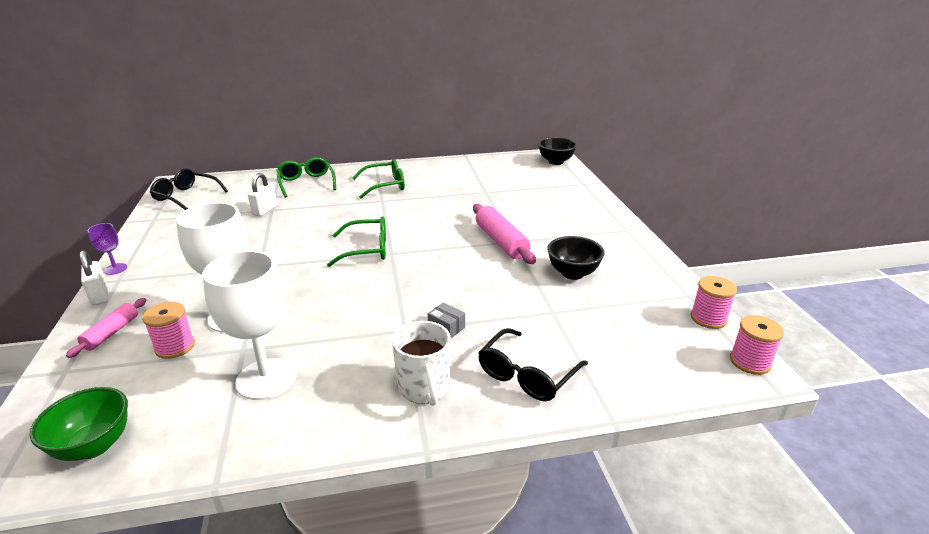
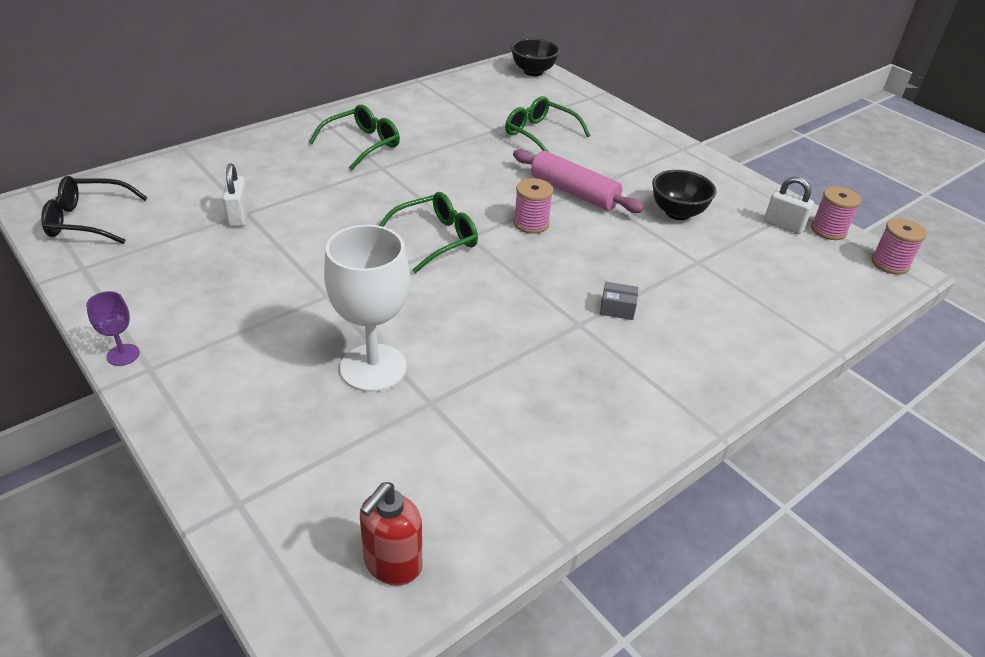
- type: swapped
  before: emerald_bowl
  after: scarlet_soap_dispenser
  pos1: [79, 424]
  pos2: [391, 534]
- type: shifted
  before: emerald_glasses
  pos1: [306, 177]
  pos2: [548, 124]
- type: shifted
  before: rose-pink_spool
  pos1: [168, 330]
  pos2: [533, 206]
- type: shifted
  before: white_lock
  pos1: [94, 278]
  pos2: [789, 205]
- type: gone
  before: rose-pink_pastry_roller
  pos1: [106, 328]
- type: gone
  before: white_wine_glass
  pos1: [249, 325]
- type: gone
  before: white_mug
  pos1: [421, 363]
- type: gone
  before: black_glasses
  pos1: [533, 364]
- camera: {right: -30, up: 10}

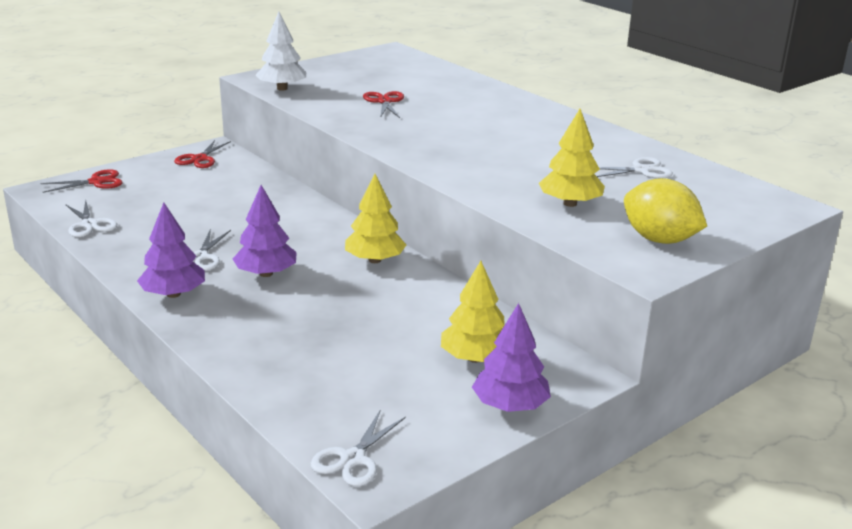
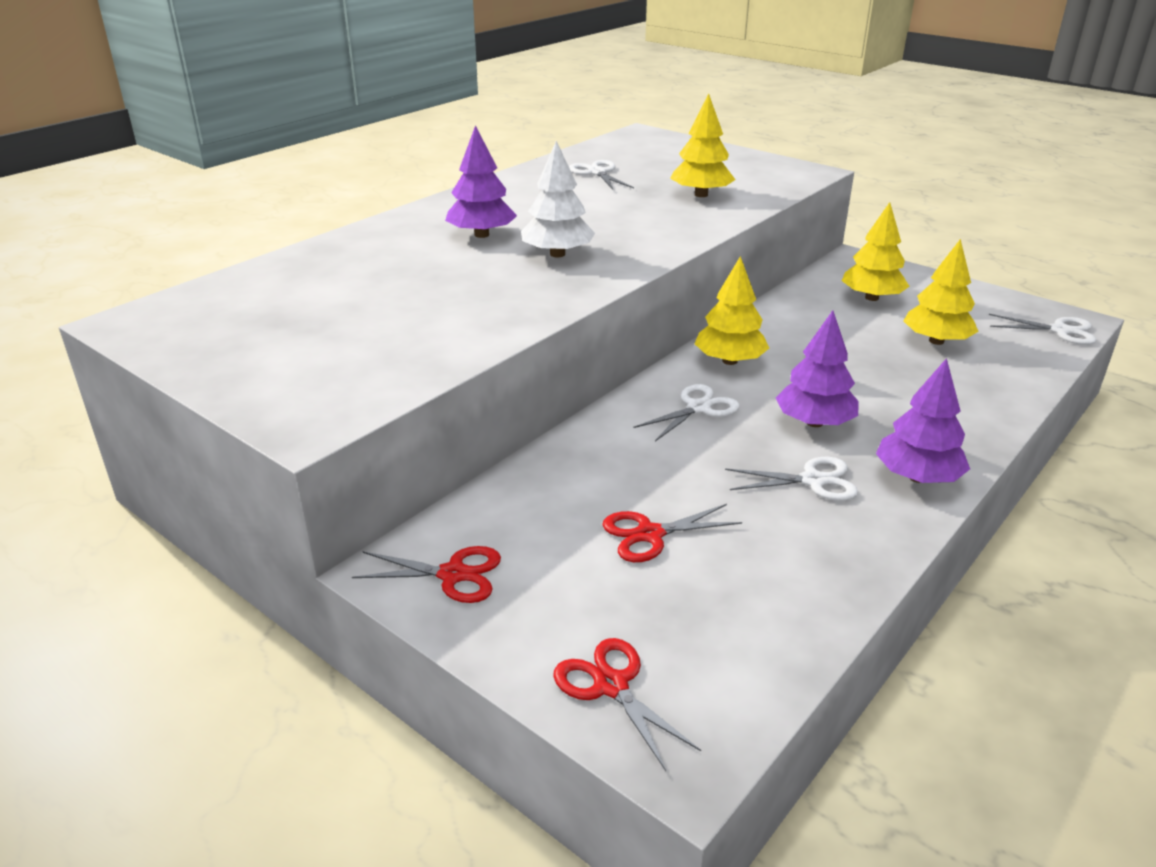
- type: shifted
  before: purple_toy_tree
  pos1: [511, 357]
  pos2: [481, 181]
- type: shifted
  before: white_toy_tree
  pos1: [281, 51]
  pos2: [558, 199]
- type: shifted
  before: scarlet_shears
  pos1: [383, 104]
  pos2: [672, 533]
- type: shifted
  before: white_shears
  pos1: [91, 218]
  pos2: [687, 412]
- type: new
  after: bright_yellow_toy_tree
  pos2: [941, 292]
- type: gone
  before: bright_yellow_lemon
  pos1: [665, 211]
- camera: {right: -100, up: 5}

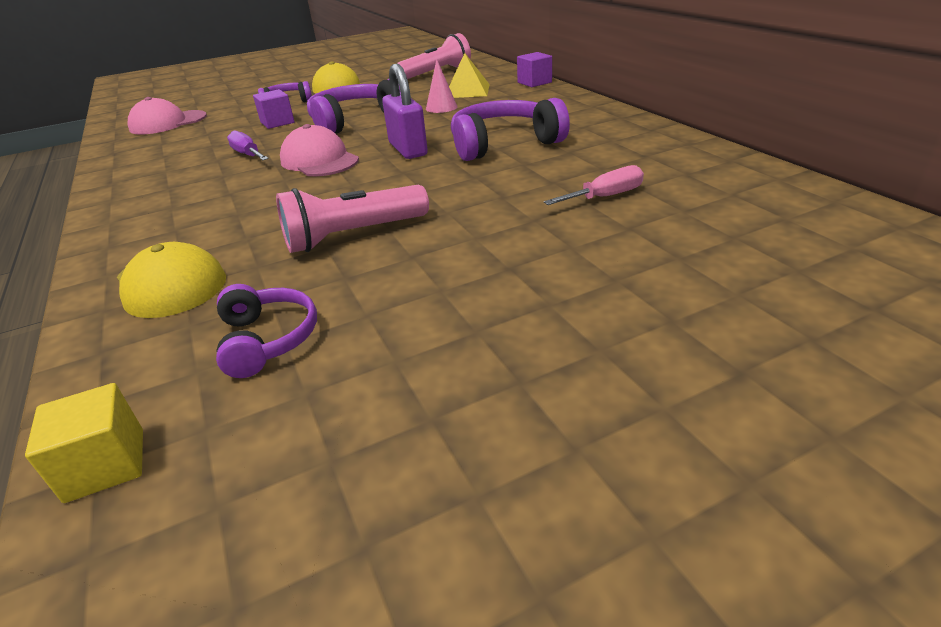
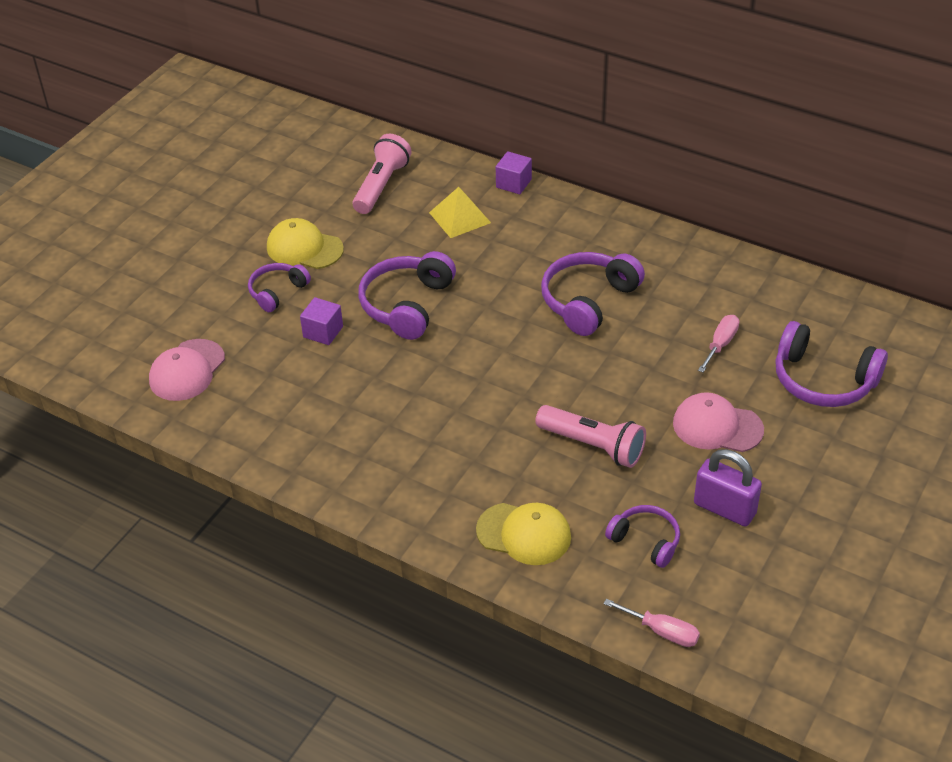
- type: rotated
  before: rose-pink_pocket_torch
  pos1: [352, 219]
  pos2: [590, 436]
  turn: -90
- type: swapped
  before: bright_yellow_solid_cube
  after: rose-pink_hand_screwdriver
  pos1: [84, 443]
  pos2: [652, 623]
- type: shifted
  before: rose-pink_cap
  pos1: [319, 150]
  pos2: [718, 422]
- type: shifted
  before: purple_lock
  pos1: [405, 111]
  pos2: [728, 487]
- type: new
  after: purple_over-ear_headphones
  pos2: [831, 364]
- type: gone
  before: purple_hand_screwdriver
  pos1: [248, 145]
- type: gone
  before: rose-pink_solid_cone
  pos1: [441, 86]
- camera: {right: -35, up: 10}

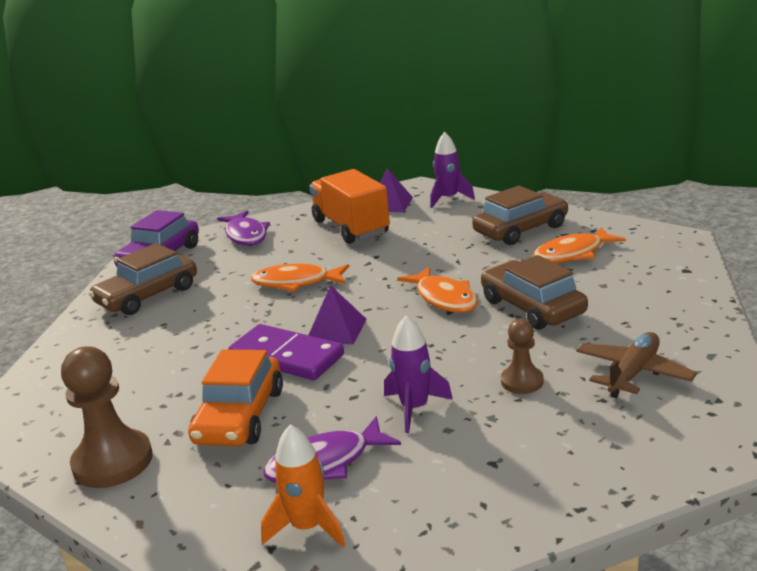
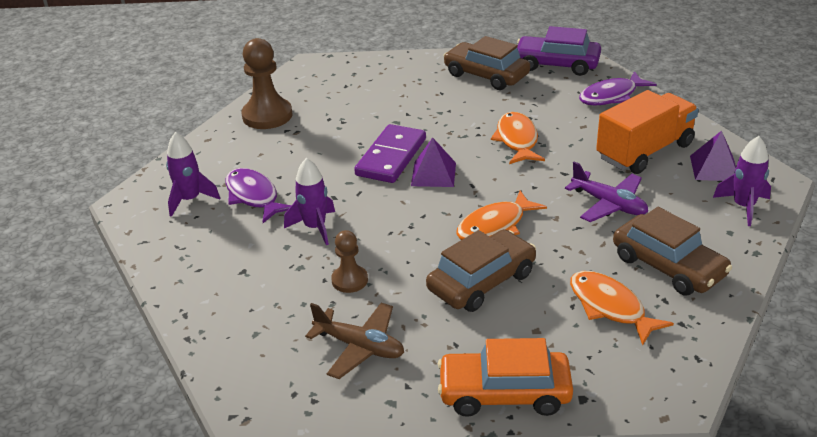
- type: repainted
  before: orange-coloured_toy_rocket
  after: purple_toy_rocket
  pos1: [303, 486]
  pos2: [193, 174]
- type: shifted
  before: orange-coloured_car
  pos1: [235, 397]
  pos2: [505, 377]
- type: new
  after: purple_aeroplane
  pos2: [606, 191]
- camera: {right: 80, up: 10}

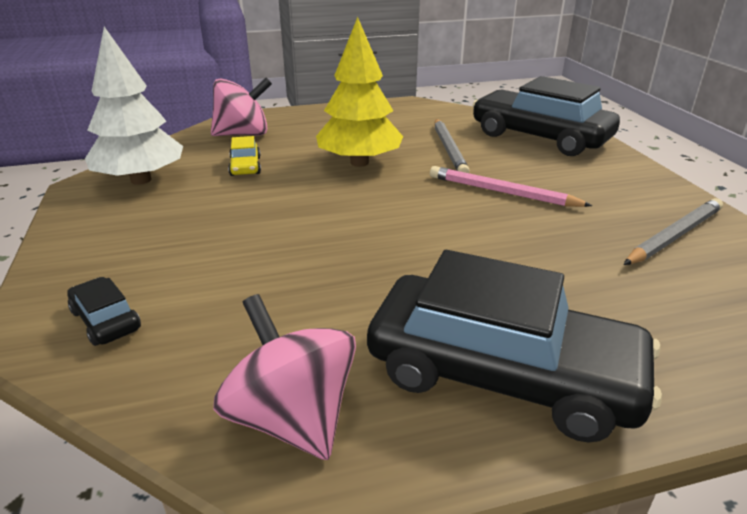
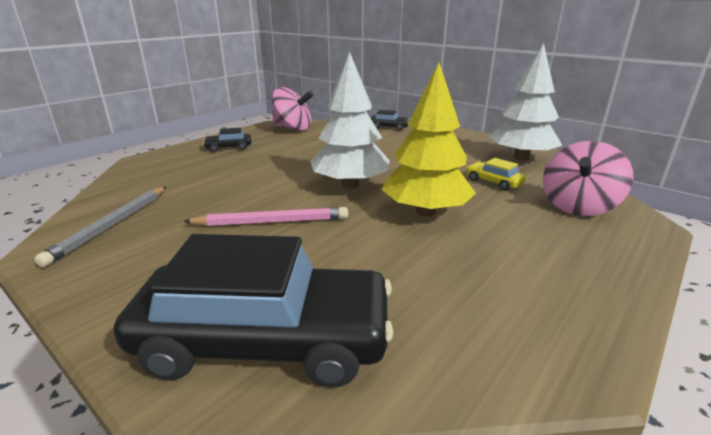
- type: scaled
  before: black_car
  pos1: [514, 346]
  pos2: [227, 140]
  scale: 0.42
- type: new
  after: white_toy_tree
  pos2: [350, 120]
- type: gone
  before: grey_wooden_pencil
  pos1: [452, 146]
- camera: {right: 145, up: -5}

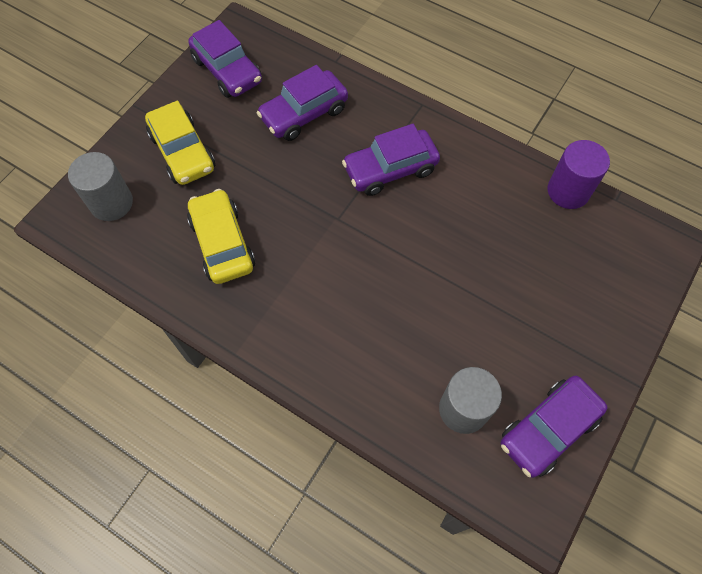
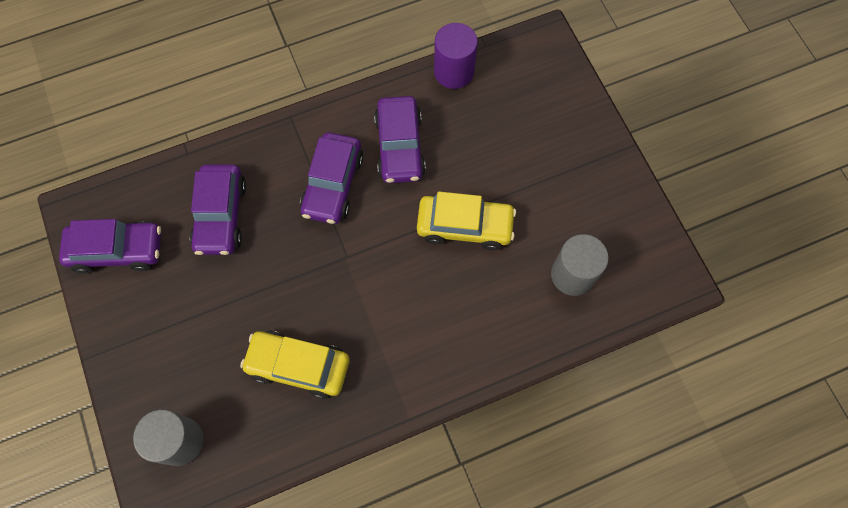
- type: shifted
  before: purple_car
  pos1: [554, 427]
  pos2: [400, 139]
- type: shifted
  before: bright_yellow_car
  pos1: [180, 143]
  pos2: [466, 221]
- camera: {right: -55, up: 5}

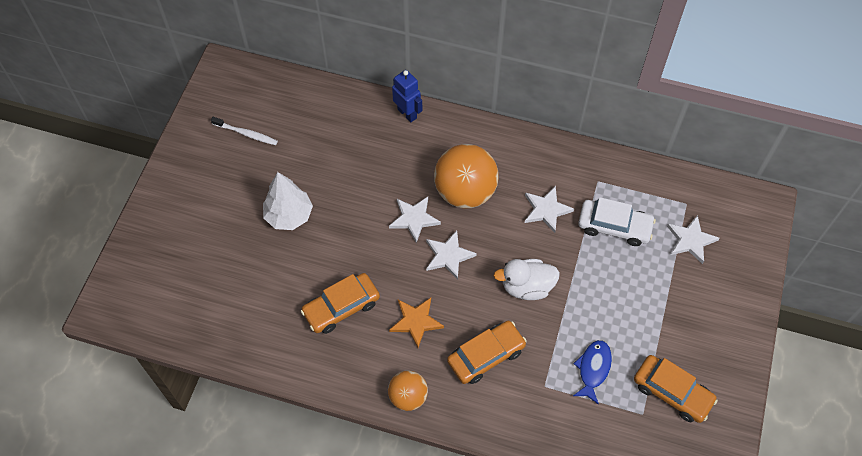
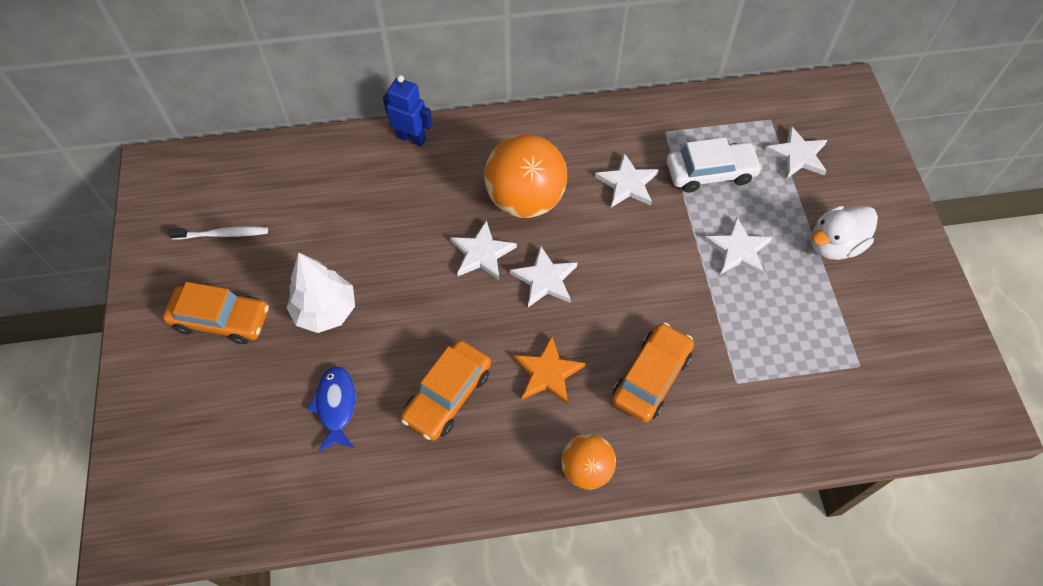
- type: shifted
  before: orange-coloured_car
  pos1: [676, 389]
  pos2: [216, 313]
- type: shifted
  before: royal_blue_toy_fish
  pos1: [592, 372]
  pos2: [331, 408]
- type: new
  after: white_five-pointed_star
  pos2: [738, 246]
- type: shifted
  before: white_rubber_duck
  pos1: [526, 279]
  pos2: [844, 233]
- camera: {right: -25, up: 0}

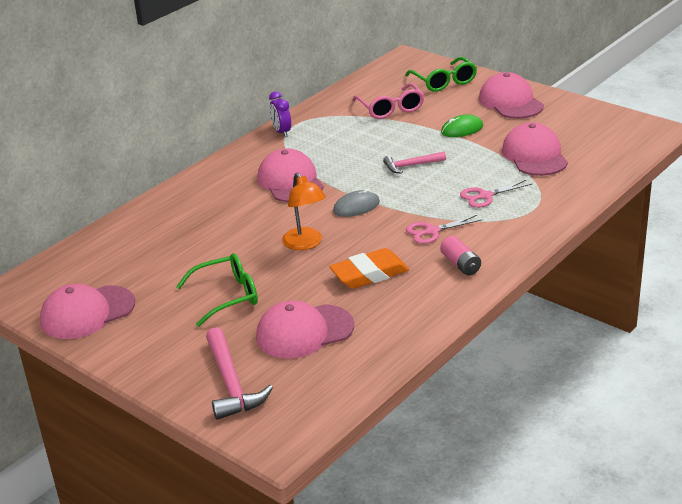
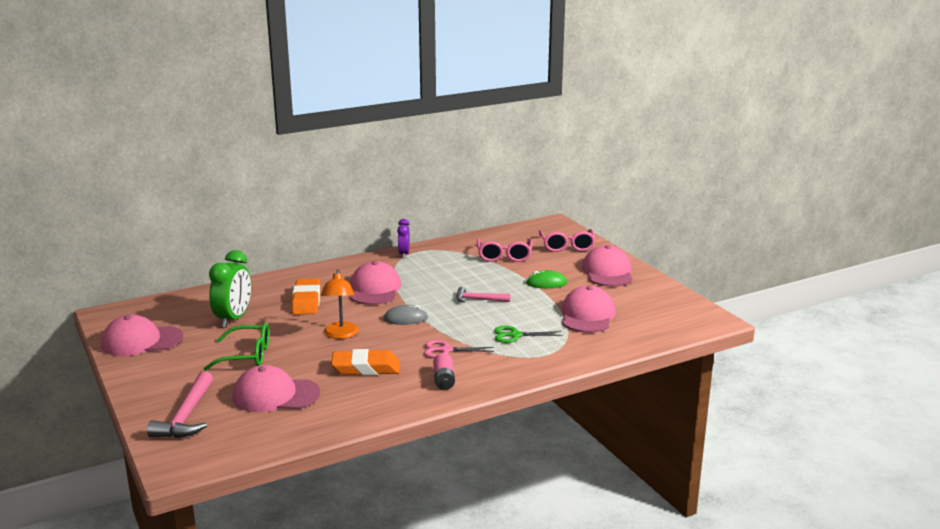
- type: new
  after: emerald_bedside_clock
  pos2: [230, 289]
- type: new
  after: orange-coloured_eraser
  pos2: [306, 297]
- type: repainted
  before: rose-pink_shears
  after: emerald_shears
  pos1: [496, 193]
  pos2: [528, 334]
- type: repainted
  before: emerald_glasses
  after: rose-pink_glasses
  pos1: [441, 74]
  pos2: [567, 240]
- camera: {right: 20, up: -10}

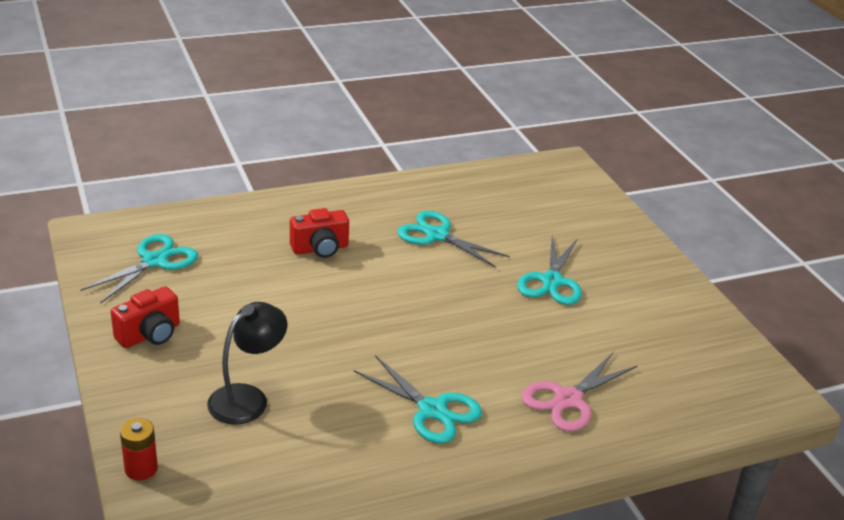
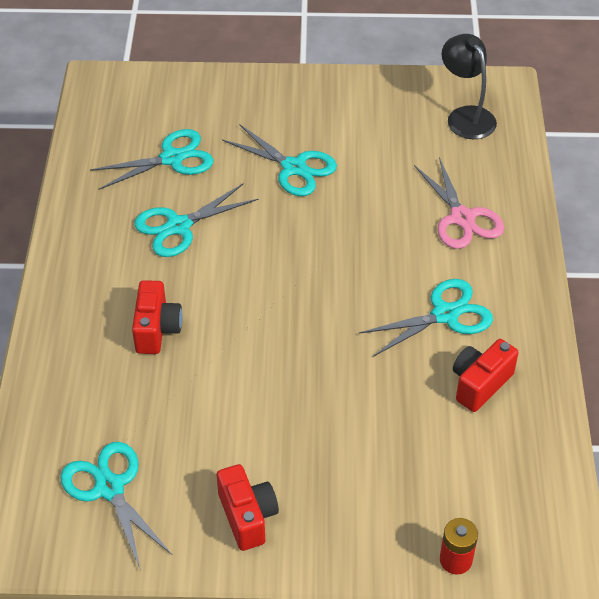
- type: new
  after: aqua_shears
  pos2: [152, 159]
- type: shifted
  before: black_reading_lamp
  pos1: [247, 363]
  pos2: [469, 86]
- type: new
  after: scarlet_camera
  pos2: [486, 375]
- camera: {right: -65, up: 15}

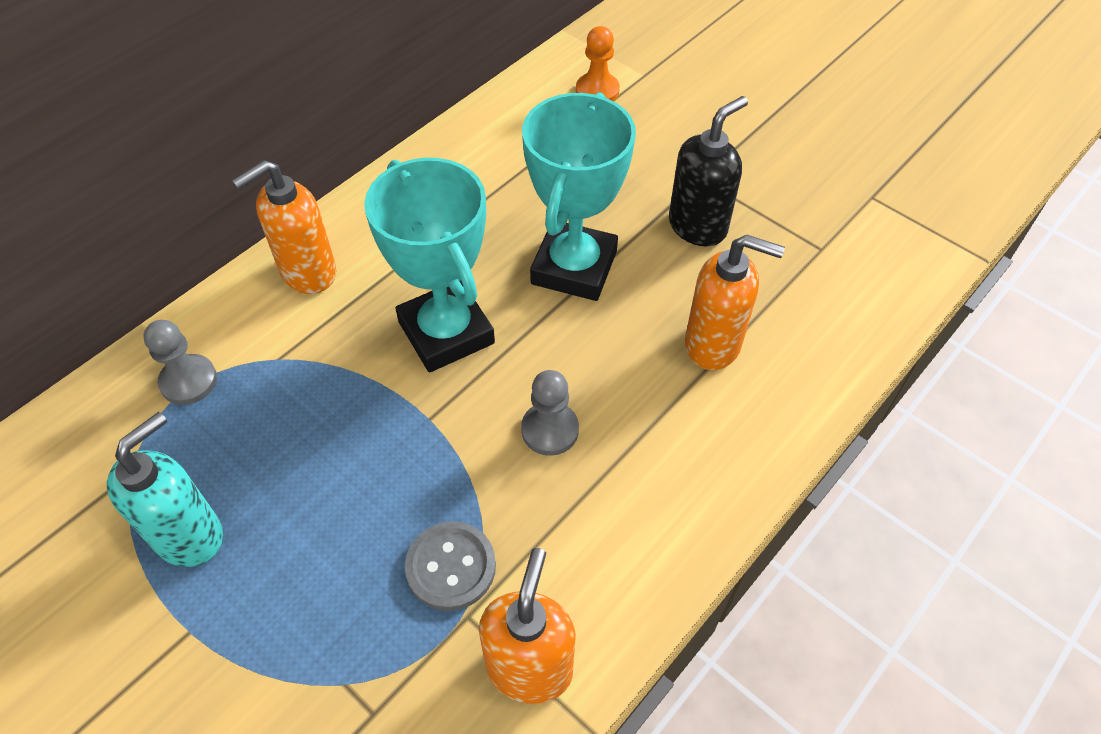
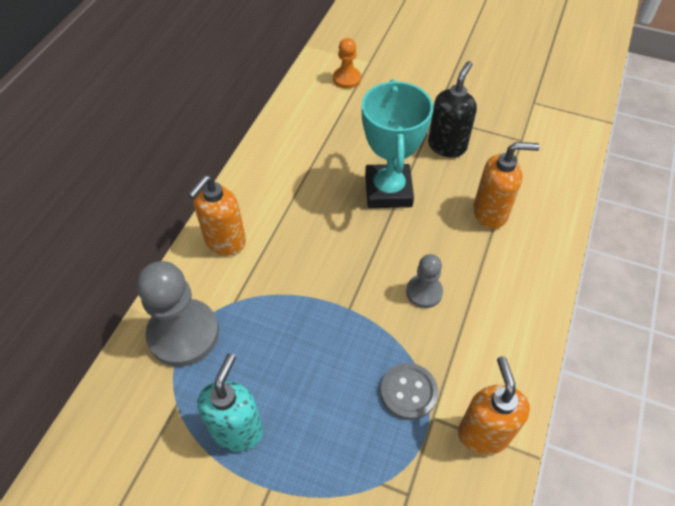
- type: scaled
  before: grey_game_pawn
  pos1: [180, 362]
  pos2: [178, 314]
  scale: 1.86
- type: gone
  before: aqua_award_cup
  pos1: [429, 265]
- camera: {right: -20, up: 0}

